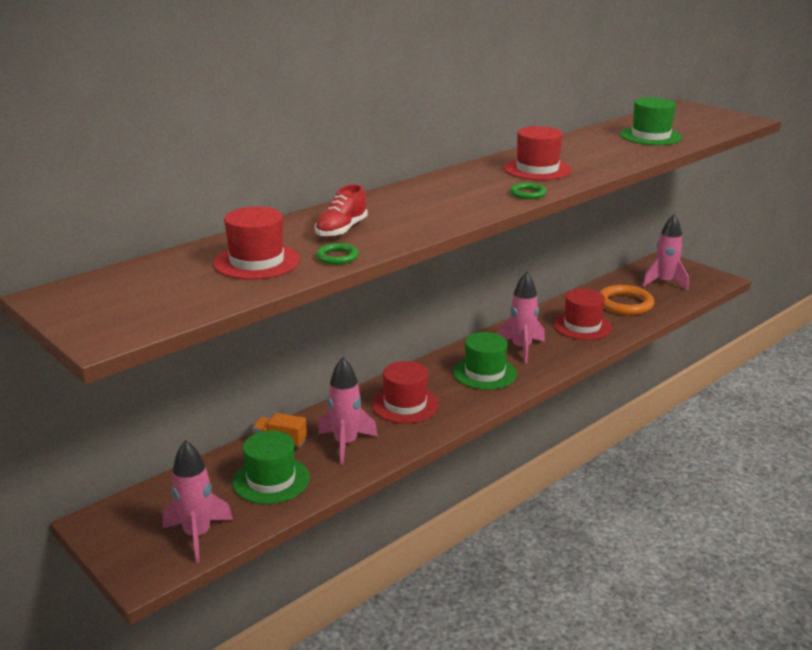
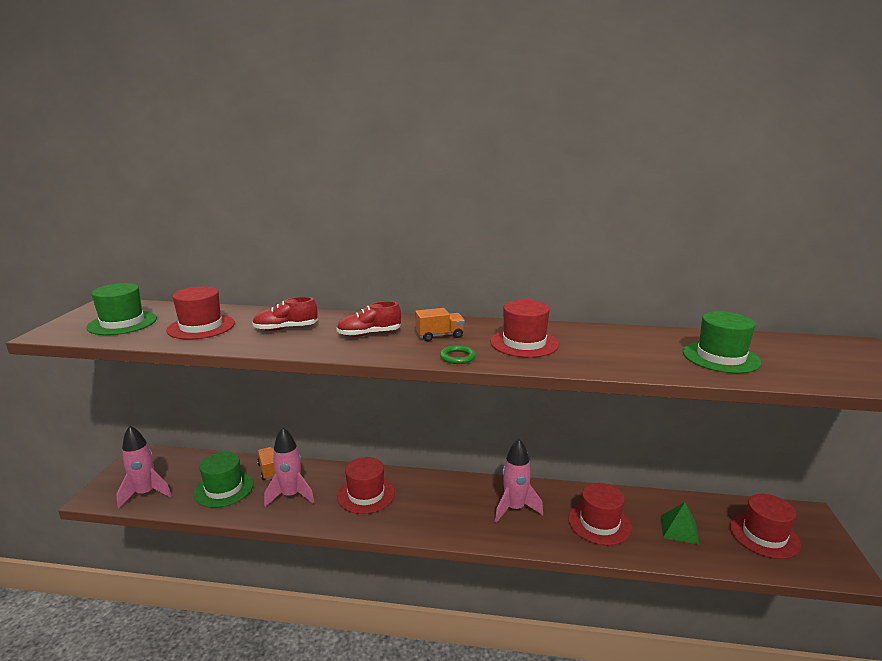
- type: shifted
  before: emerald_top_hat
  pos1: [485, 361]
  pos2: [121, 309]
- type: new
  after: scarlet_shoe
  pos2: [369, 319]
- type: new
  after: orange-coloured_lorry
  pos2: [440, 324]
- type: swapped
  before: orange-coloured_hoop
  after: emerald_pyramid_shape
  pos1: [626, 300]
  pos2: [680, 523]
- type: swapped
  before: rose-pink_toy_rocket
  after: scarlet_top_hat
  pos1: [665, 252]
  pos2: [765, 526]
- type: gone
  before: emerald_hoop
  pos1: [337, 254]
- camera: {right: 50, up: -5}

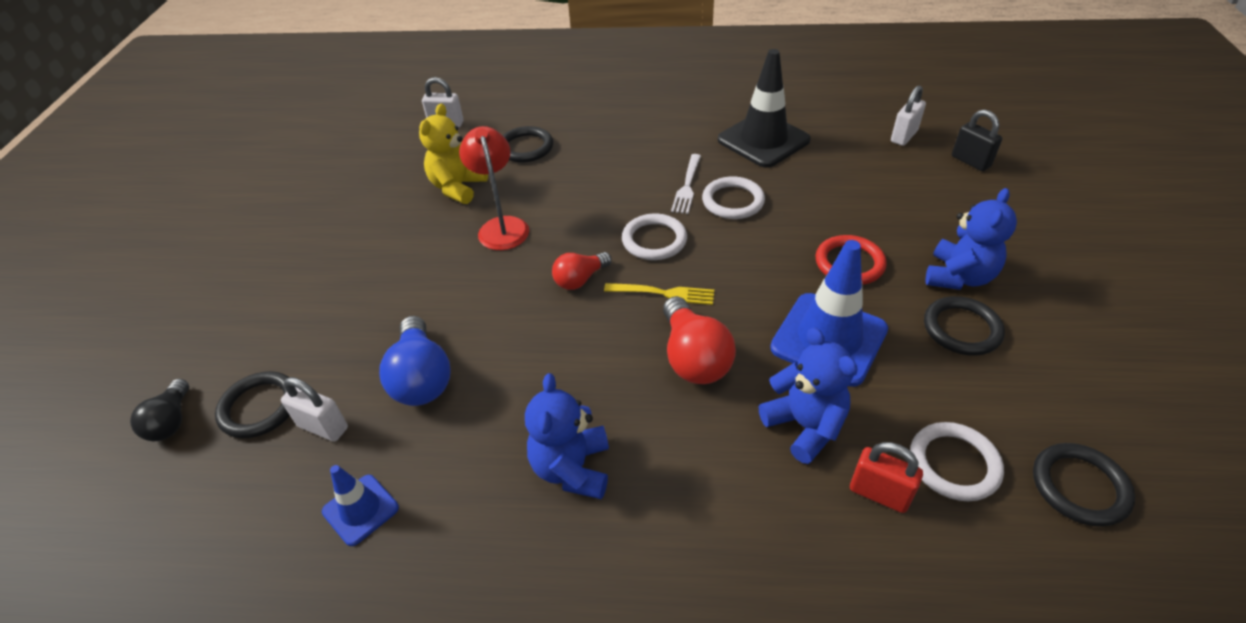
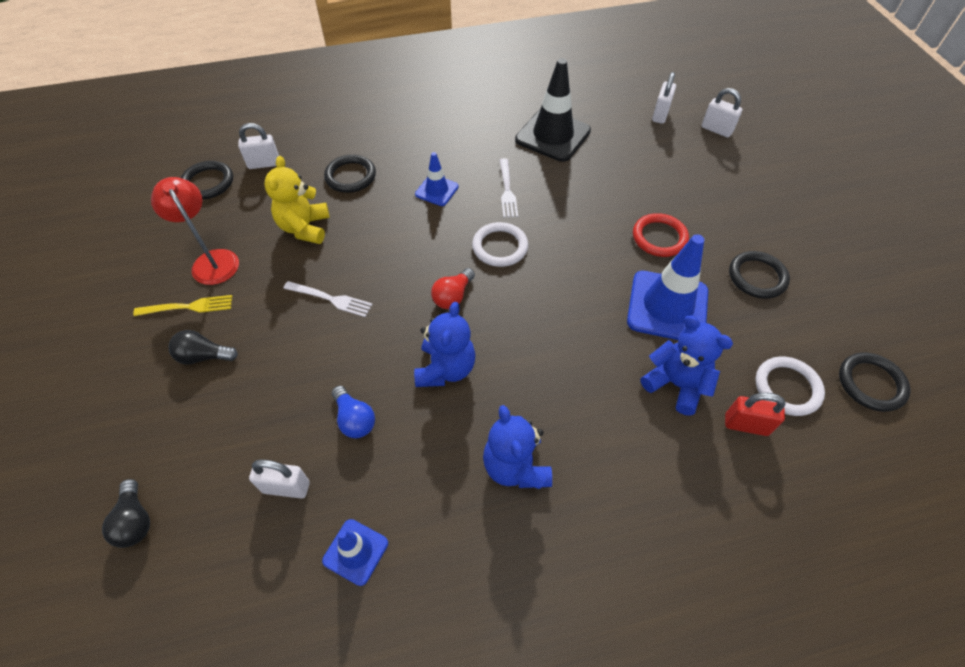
- type: shifted
  before: bright_yellow_table_fork
  pos1: [659, 294]
  pos2: [182, 305]
- type: shifted
  before: scarlet_reading_lamp
  pos1: [494, 188]
  pos2: [195, 231]
- type: new
  after: black_light_bulb
  pos2: [203, 347]
- type: shifted
  before: black_hoop
  pos1: [252, 404]
  pos2: [207, 180]
- type: new
  after: white_table_fork
  pos2: [328, 299]
- type: scaled
  before: royal_blue_light_bulb
  pos1: [415, 361]
  pos2: [353, 412]
  scale: 0.63
- type: shifted
  before: royal_blue_teddy_bear
  pos1: [971, 239]
  pos2: [444, 344]
- type: new
  after: royal_blue_road_cone
  pos2: [437, 179]
- type: repainted
  before: black_lock
  after: white_lock
  pos1: [977, 140]
  pos2: [721, 112]
- type: gone
  before: scarlet_light_bulb
  pos1: [699, 340]
- type: gone
  before: white_hoop
  pos1: [733, 197]
- camera: {right: -20, up: 10}

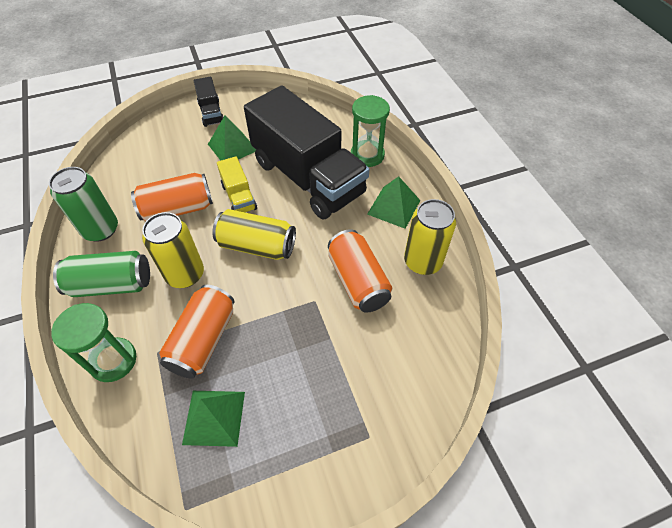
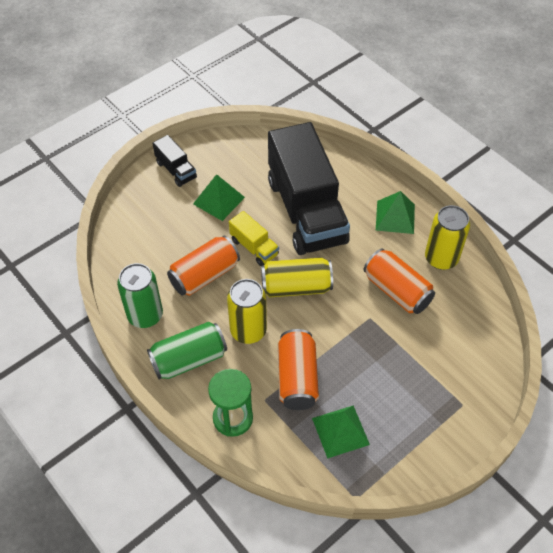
- type: rotated
  before: black_lorry
  pos1: [306, 153]
  pos2: [309, 188]
  turn: 45
- type: gone
  before: emerald_sand_timer
  pos1: [370, 131]
- camera: {right: -20, up: 0}

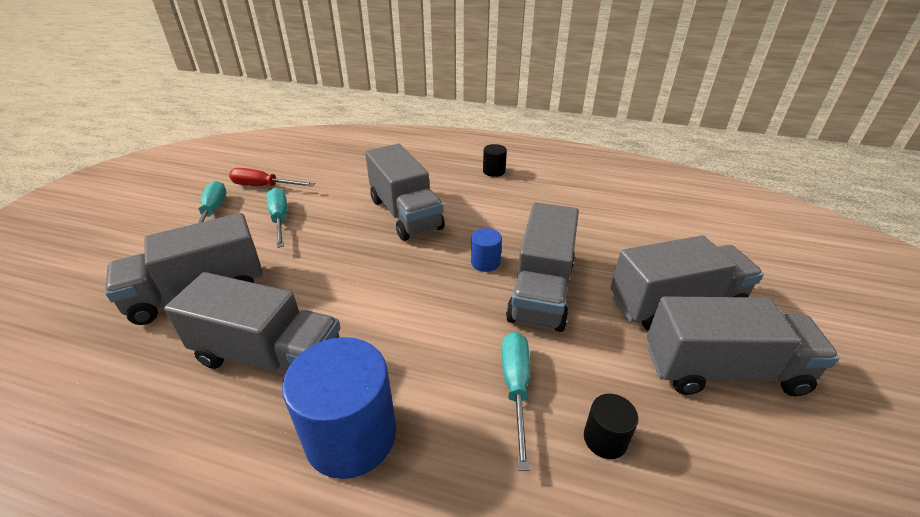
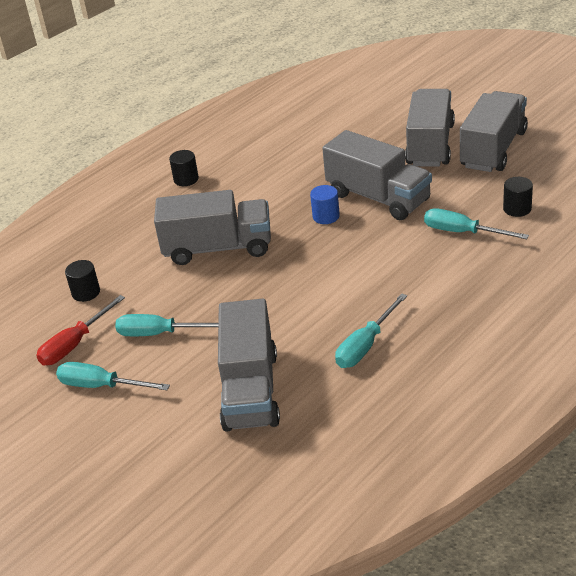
- type: new
  after: black_cylinder
  pos2: [82, 281]
- type: swapped
  before: grey_lorry
  after: aqua_hand_screwdriver
  pos1: [252, 323]
  pos2: [371, 330]
- type: gone
  before: royal_blue_cylinder
  pos1: [339, 408]
- camera: {right: -60, up: 0}

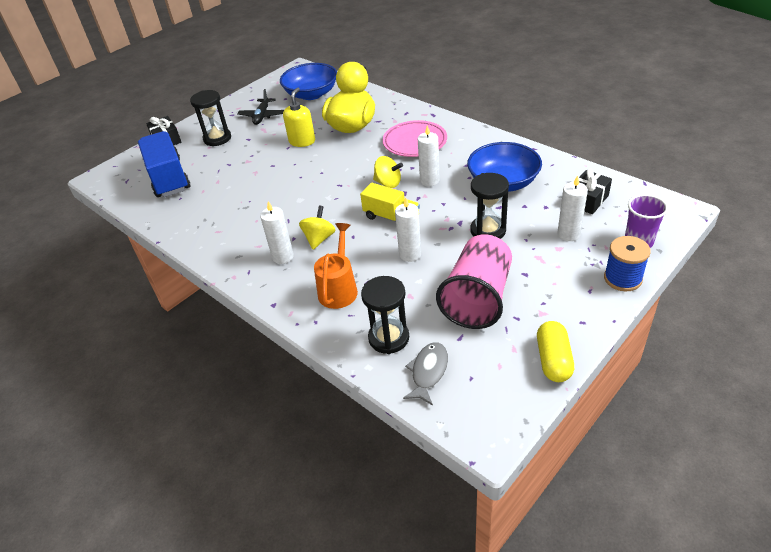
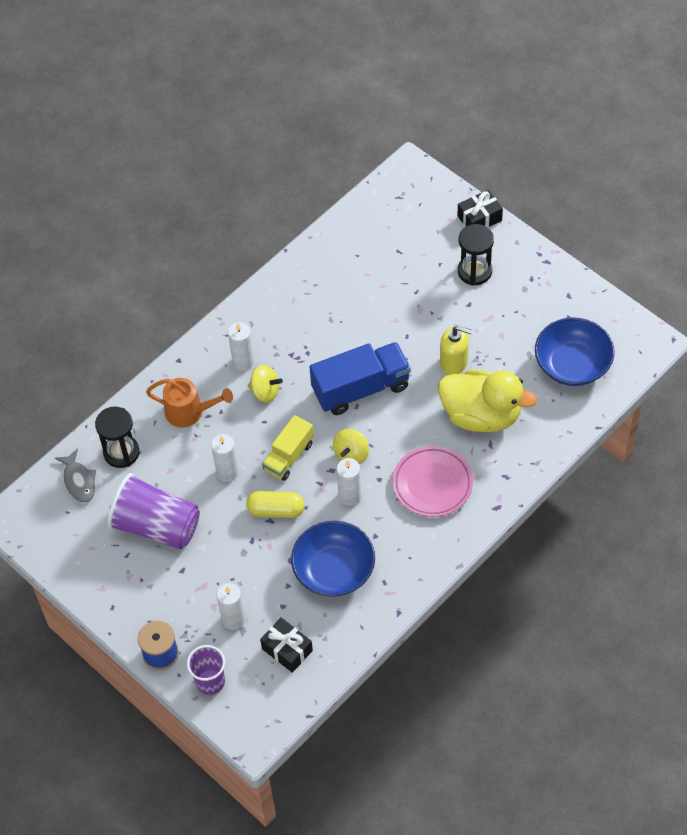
- type: rotated
  before: grey_toy_fish
  pos1: [425, 374]
  pos2: [75, 475]
  turn: 45
- type: repainted
  before: rose-pink_tumbler
  after: purple_tumbler
  pos1: [474, 281]
  pos2: [153, 511]
- type: shifted
  before: bright_yellow_capsule
  pos1: [555, 351]
  pos2: [275, 504]
- type: shifted
  before: royal_blue_lorry
  pos1: [164, 164]
  pos2: [360, 378]
- type: gone
  before: black_aeroplane
  pos1: [260, 107]
- type: gone
  before: black_sand_timer
  pos1: [489, 206]
- camera: {right: 90, up: 15}

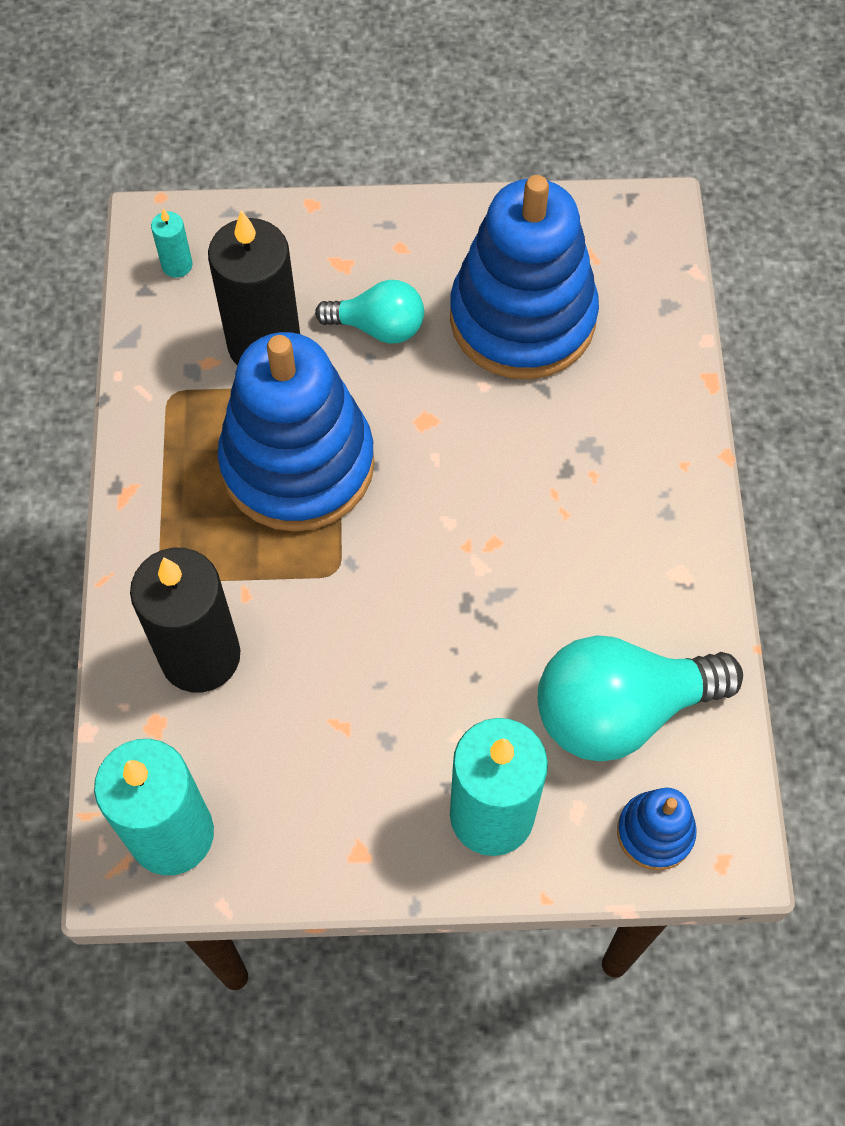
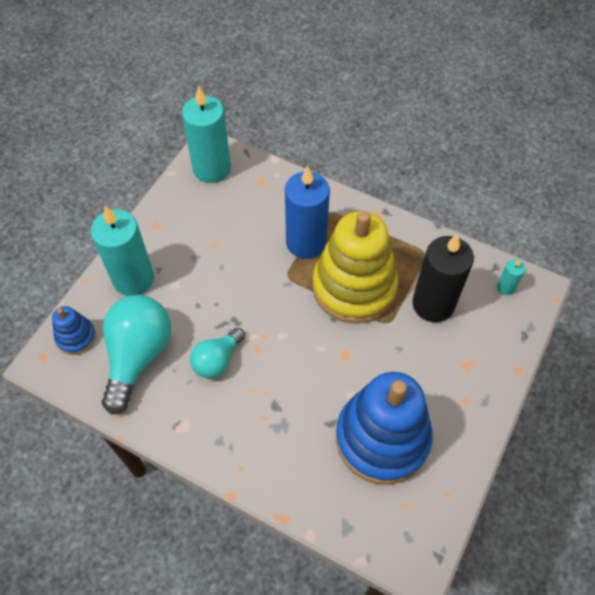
- type: shifted
  before: aqua_light_bulb
  pos1: [369, 312]
  pos2: [217, 353]
- type: new
  after: royal_blue_candle
  pos2: [307, 212]
- type: repainted
  before: royal_blue_stacking_toy
  after: bright_yellow_stacking_toy
  pos1: [296, 432]
  pos2: [355, 267]
- type: gone
  before: black_candle
  pos1: [185, 620]
- camera: {right: 120, up: -5}

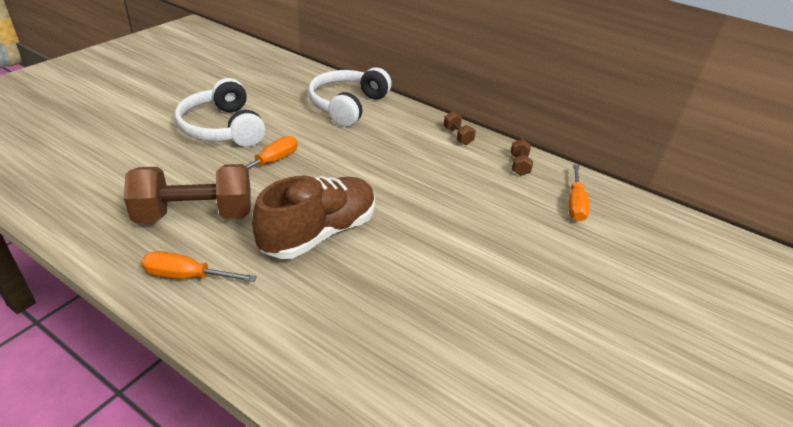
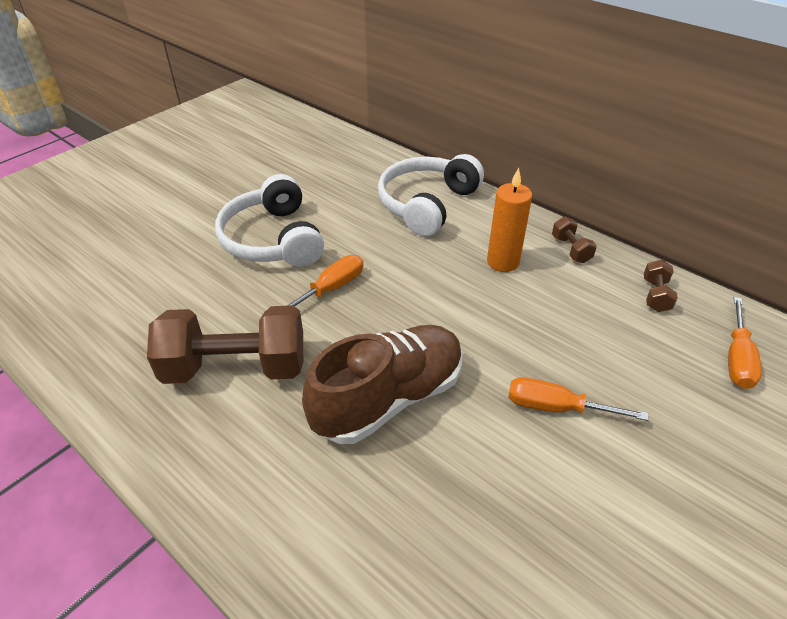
- type: new
  after: orange-coloured_candle
  pos2: [509, 220]
- type: shifted
  before: orange-coloured_hand_screwdriver
  pos1: [199, 266]
  pos2: [579, 399]
- camera: {right: 10, up: 5}

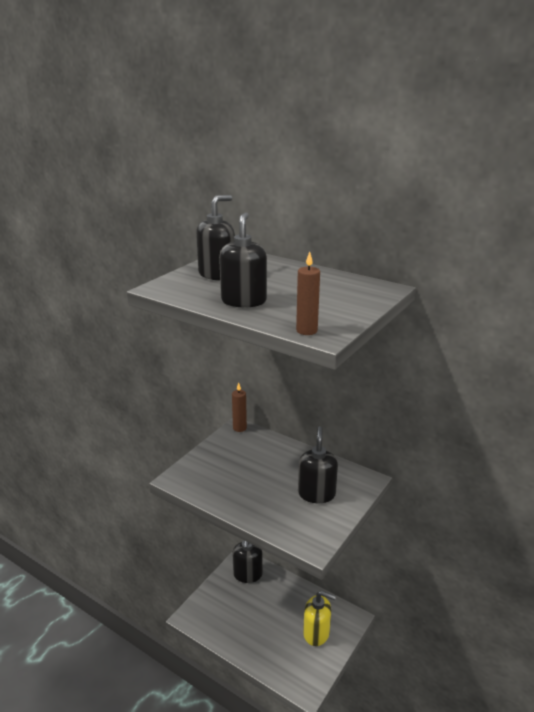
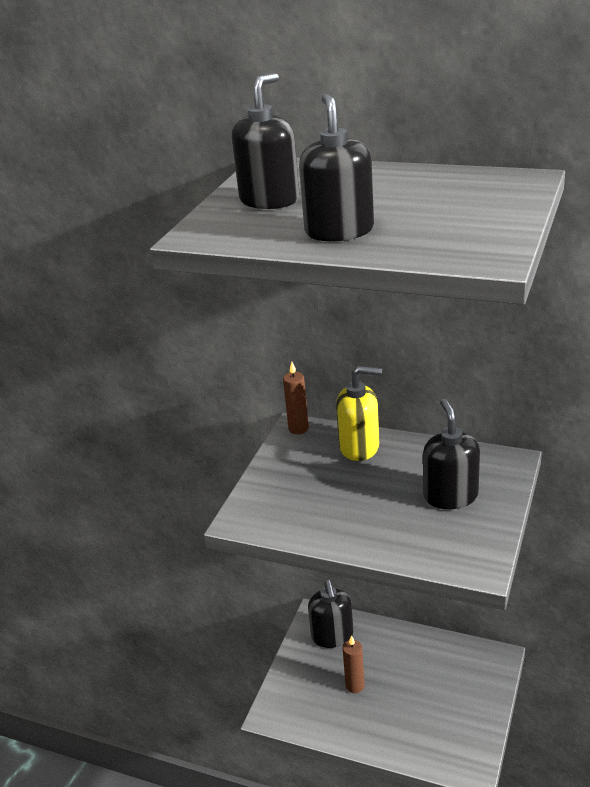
- type: shifted
  before: bright_yellow_soap_dispenser
  pos1: [319, 618]
  pos2: [359, 413]
- type: shifted
  before: russet_candle
  pos1: [308, 293]
  pos2: [354, 664]
- camera: {right: -10, up: 5}

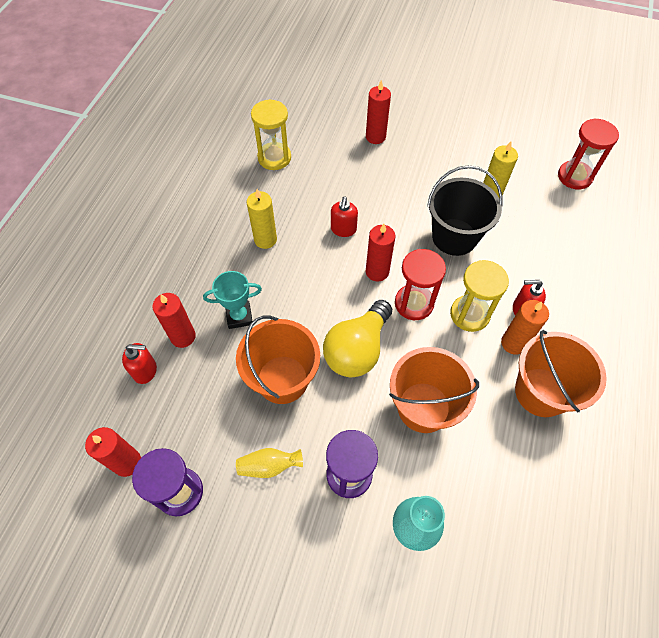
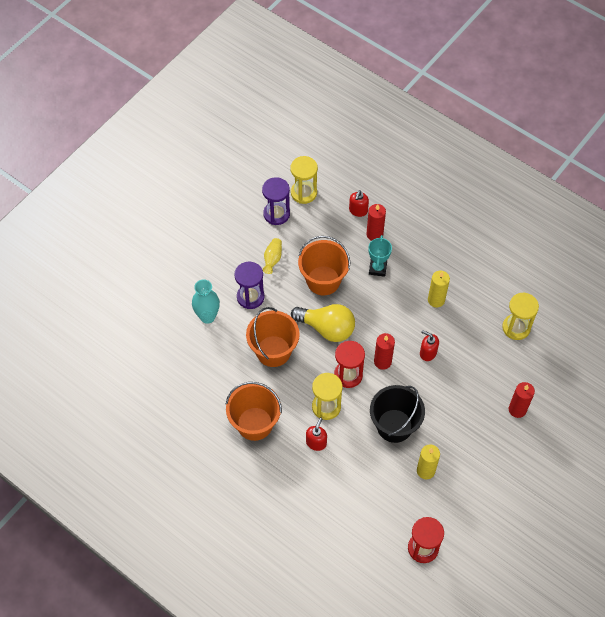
- type: swapped
  before: scarlet_candle
  after: bright_yellow_sand_timer
  pos1: [113, 452]
  pos2: [304, 180]
- type: rotated
  before: bright_yellow_light_bulb
  pos1: [357, 339]
  pos2: [323, 323]
  turn: 150
- type: gone
  before: orange-coloured_candle
  pos1: [525, 327]
- camera: {right: 110, up: 0}

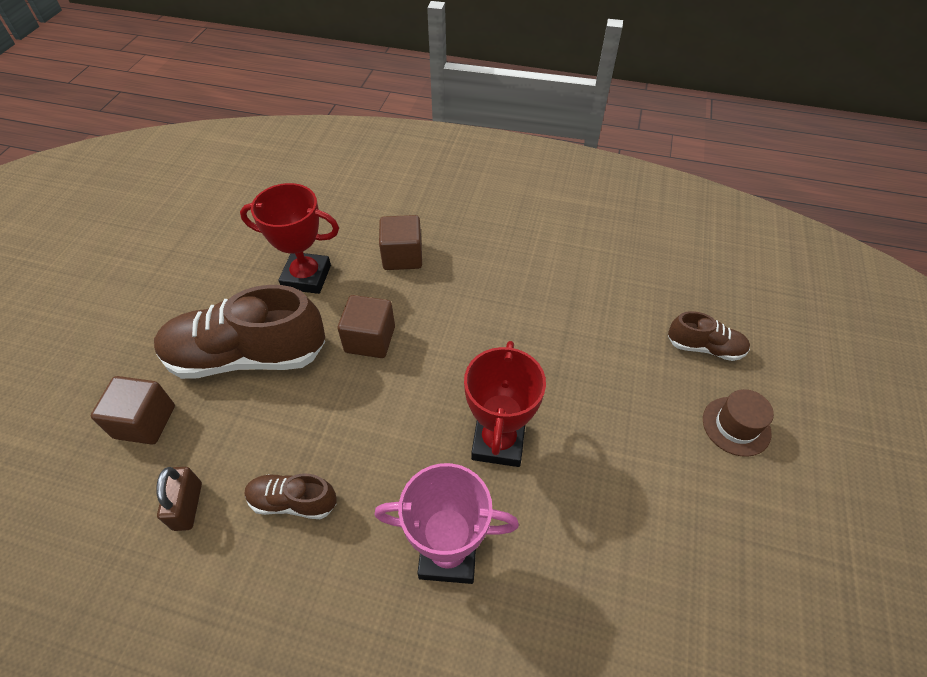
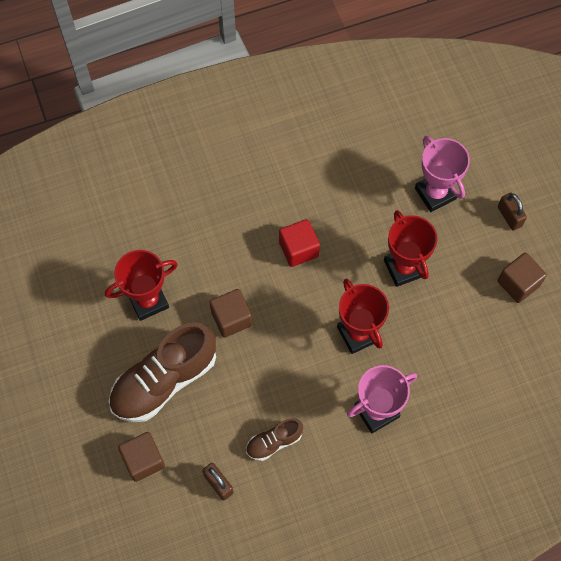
- type: new
  after: scarlet_solid_cube
  pos2: [299, 243]
- type: new
  after: scarlet_award_cup
  pos2: [411, 248]
- type: swapped
  before: russet_shoe
  after: rose-pink_award_cup
  pos1: [709, 336]
  pos2: [442, 174]
- type: shifted
  before: russet_solid_cube
  pos1: [400, 242]
  pos2: [522, 278]
- type: new
  after: russet_lock
  pos2: [512, 212]
- type: gone
  before: russet_top_hat
  pos1: [738, 423]
- camera: {right: -35, up: 15}

